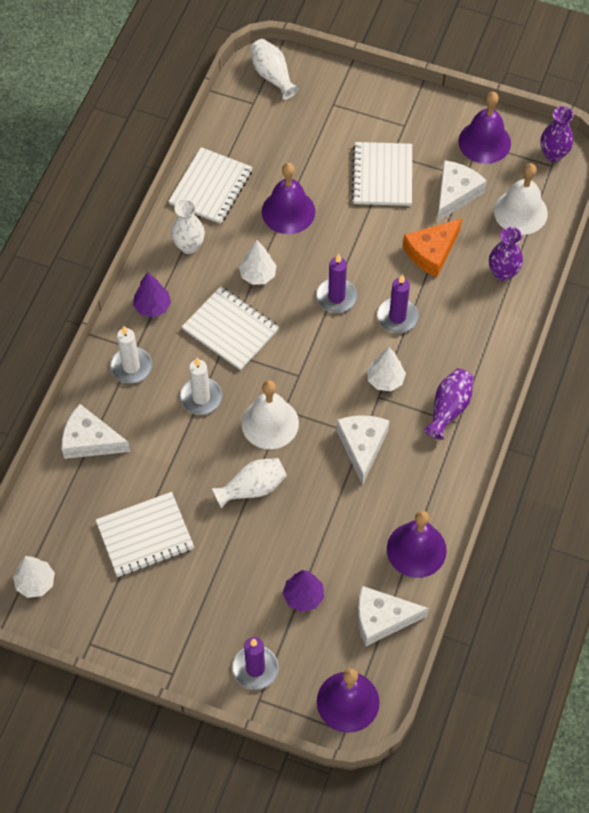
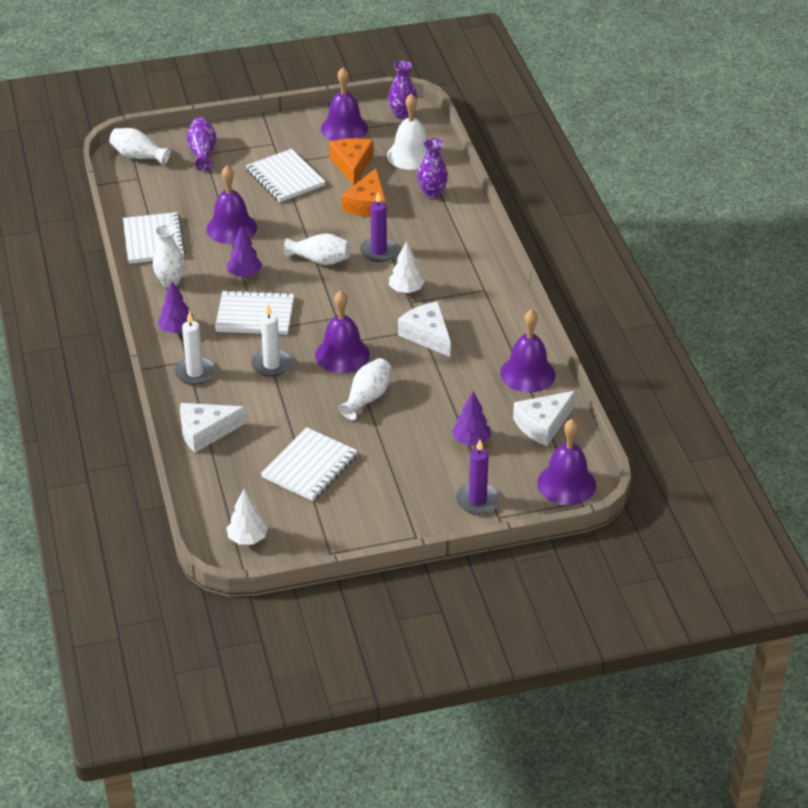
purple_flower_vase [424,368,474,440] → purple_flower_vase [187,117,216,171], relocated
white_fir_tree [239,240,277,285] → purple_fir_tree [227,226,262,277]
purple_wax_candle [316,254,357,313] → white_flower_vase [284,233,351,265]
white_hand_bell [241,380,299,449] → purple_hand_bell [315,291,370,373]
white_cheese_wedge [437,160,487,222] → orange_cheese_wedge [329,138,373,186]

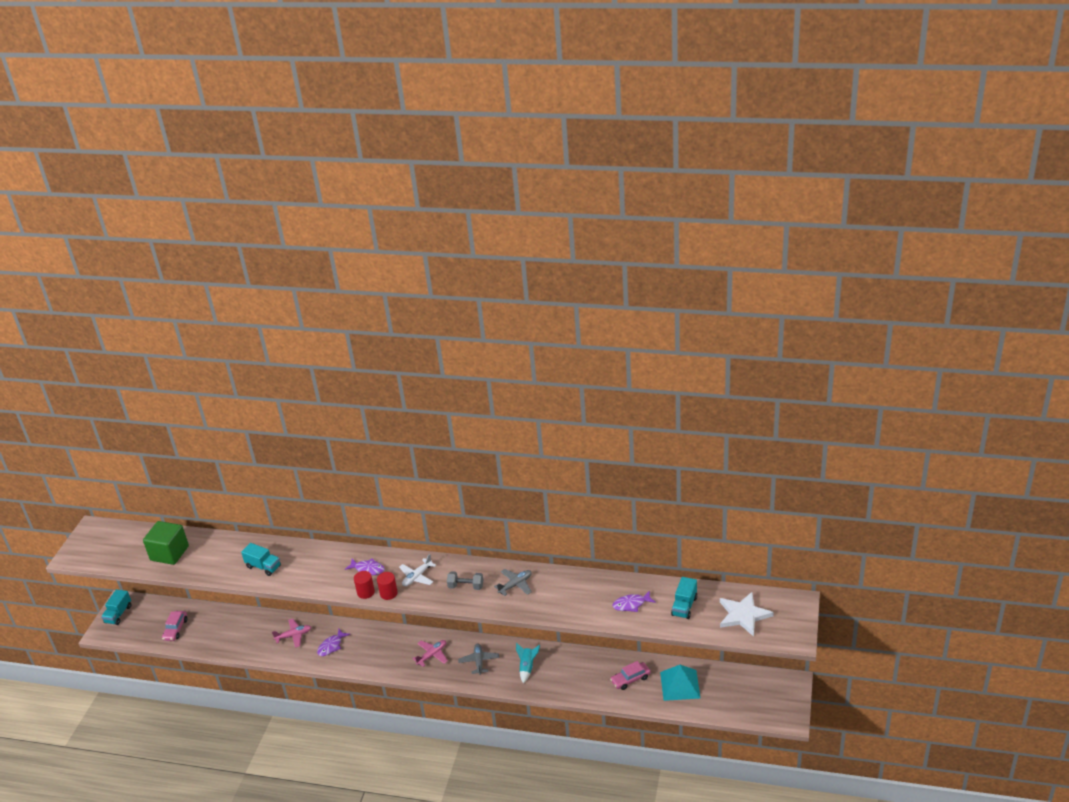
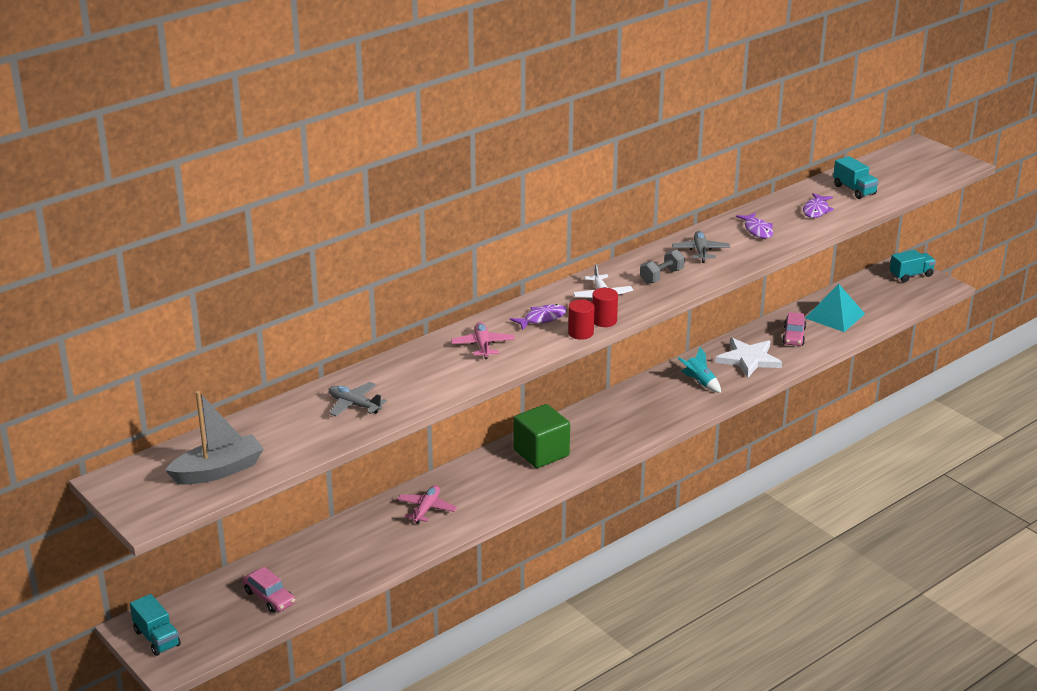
- → grey_sailboat [165,391,264,485]
grey_aeroplane [458,643,499,675] → grey_aeroplane [329,382,387,416], relocated
rose-pink_aeroplane [412,640,448,667] → rose-pink_aeroplane [451,322,515,359], relocated
green_solid_cube [143,521,189,565] → green_solid_cube [513,404,570,468], relocated
white_five-pointed_star [720,592,774,637] → white_five-pointed_star [715,338,782,378], relocated
purple_fish_figure [317,629,350,656] → purple_fish_figure [736,213,773,239], relocated
turquoise_lorry [241,543,281,576] → turquoise_lorry [890,250,936,282], relocated

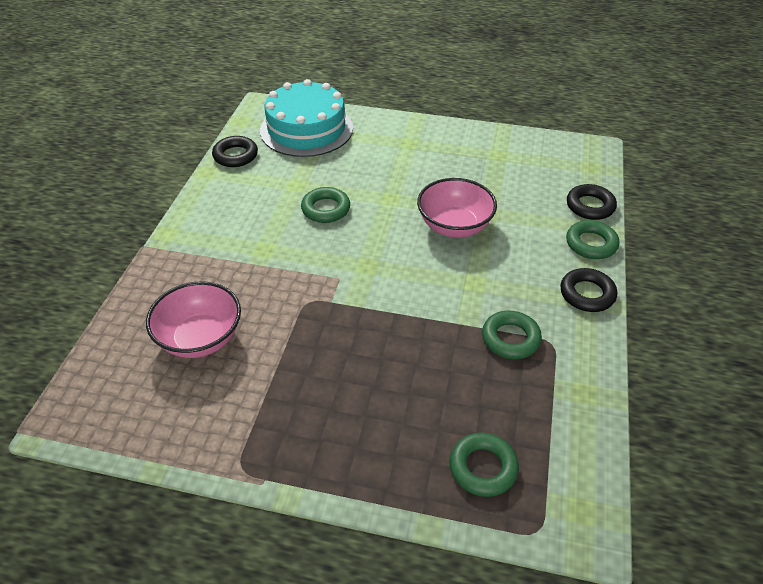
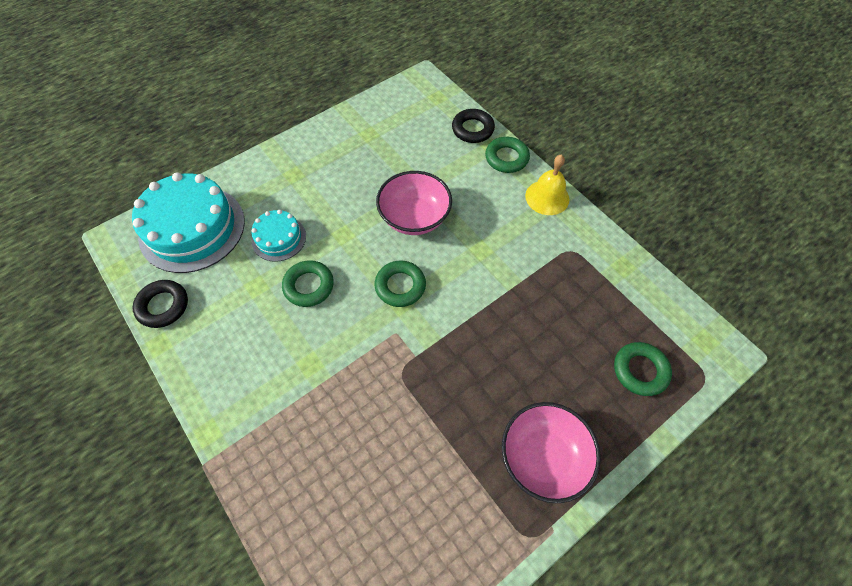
- → turquoise_layer_cake [251,210,306,262]
green_ring [482,311,542,359] → green_ring [375,261,426,307], relocated
rose-pink_serving_bowl [146,281,241,358] → rose-pink_serving_bowl [502,402,601,503], relocated
jet-black_ring [560,268,617,312] → yellow_hand_bell [525,154,570,215]

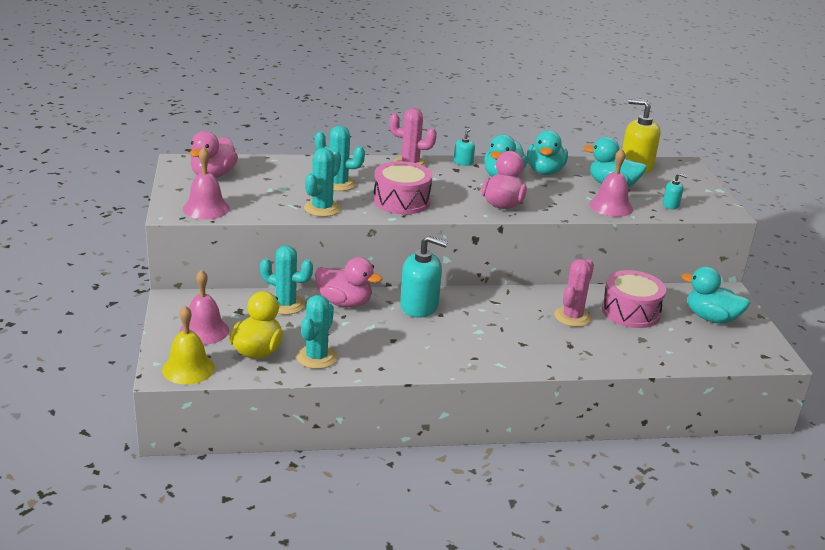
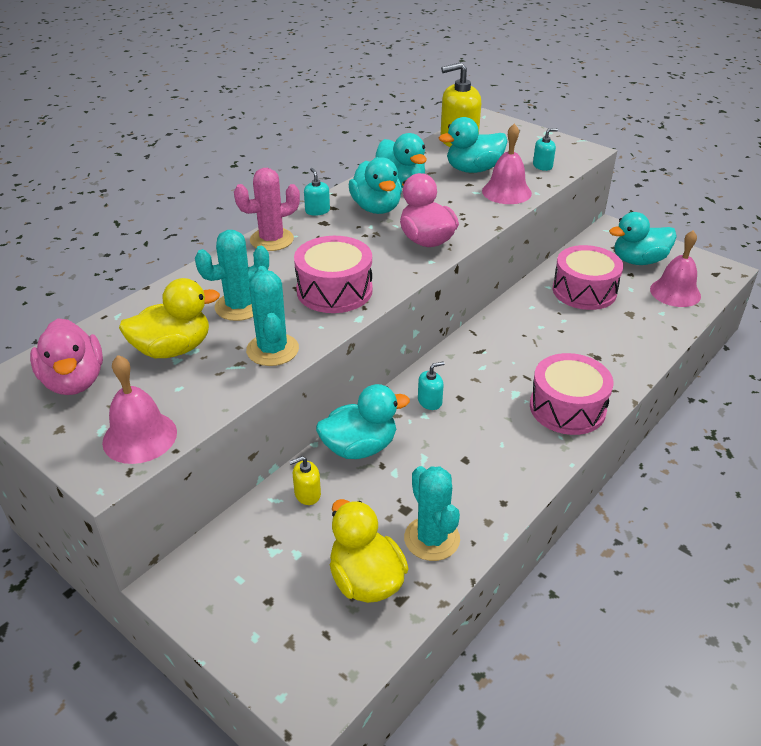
- → yellow_rubber_duck [119,278,220,358]
turquoise_prickly_plant [260,246,313,315] → yellow_soap_dispenser [289,456,321,505]
rose-pink_rubber_duck [315,257,383,307] → turquoise_rubber_duck [316,384,410,459]
turquoise_soap_dispenser [400,235,448,318] → turquoise_soap_dispenser [418,361,444,410], x0.48
- → rose-pink_snare_drum [530,353,614,435]
rose-pink_hand_bell [179,270,229,345] → rose-pink_hand_bell [650,231,701,307], relocated
yellow_hand_bell [162,306,215,385] → -
rose-pink_prickly_plant [554,259,594,327] → -

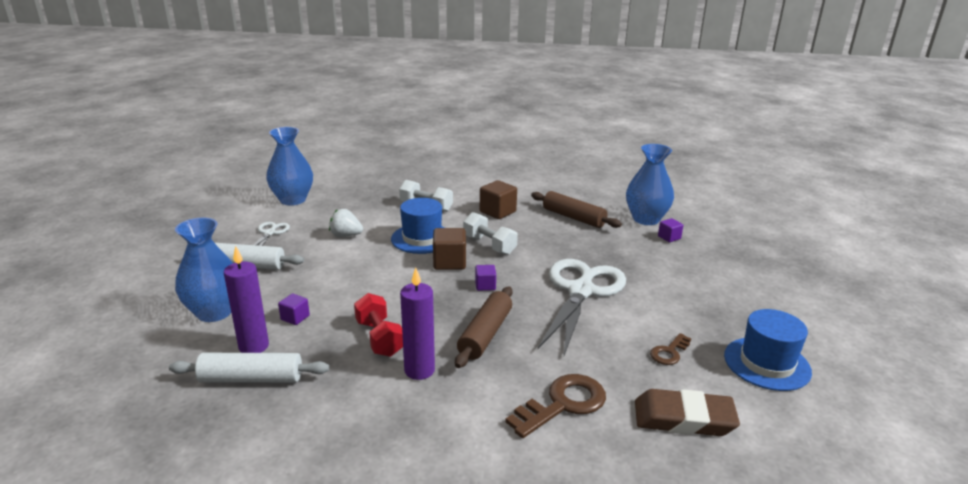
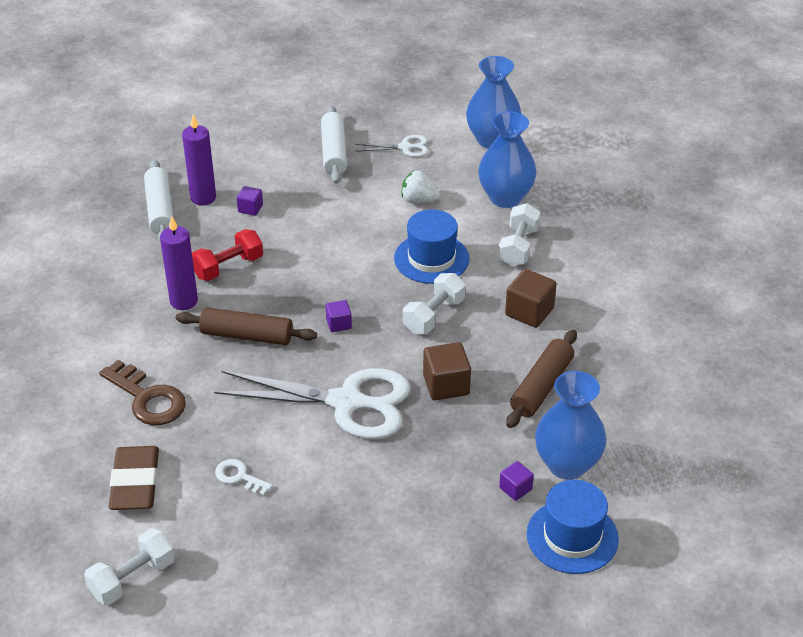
- → white_hand_weight [84,528,175,605]
brown_door_key [650,333,691,365] → white_door_key [215,459,273,496]
white_berry [329,209,363,237] → white_berry [402,170,440,203], 75 degrees counterclockwise
brown_solid_cube [433,228,466,270] → brown_solid_cube [423,342,471,401], relocated
blue_flower_vase [175,218,233,322] → blue_flower_vase [478,111,537,208], relocated
blue_top_hat [724,309,812,391] → blue_top_hat [527,480,619,574], relocated

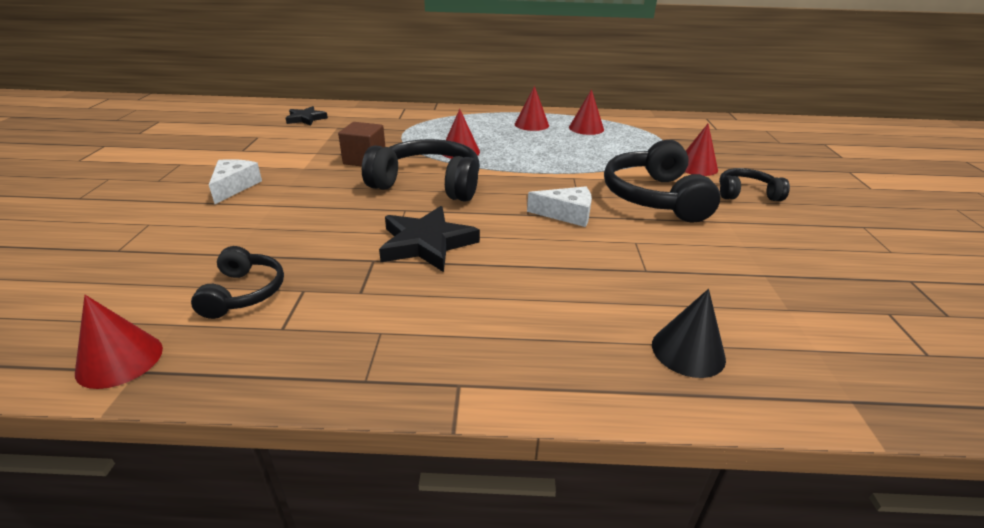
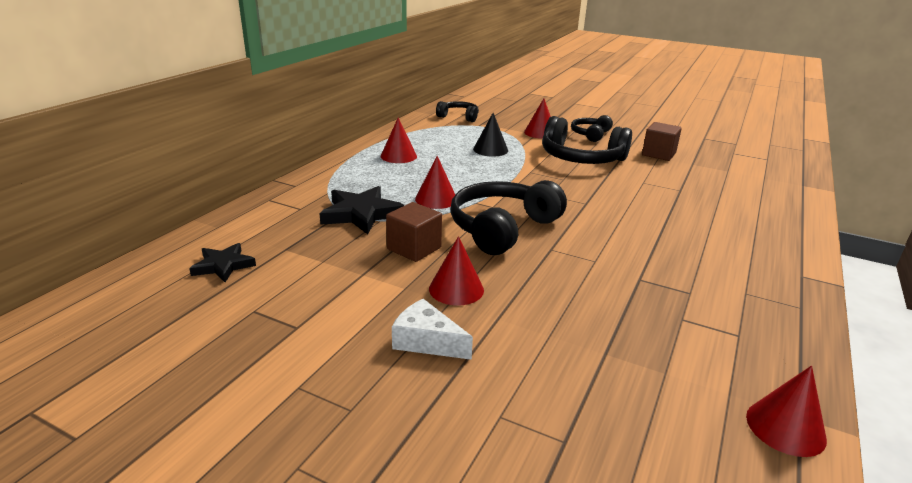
jet-black_five-pointed_star [379,206,480,272] → jet-black_five-pointed_star [319,186,405,234], relocated
scarlet_cone_shape [569,89,604,135] → scarlet_cone_shape [429,236,484,305], relocated
jet-black_headphones [191,246,284,319] → jet-black_headphones [436,101,479,122], relocated
jet-black_cone_shape [652,289,726,378] → jet-black_cone_shape [473,113,508,157], relocated
- → brown_solid_cube [642,122,682,161]
white_cheese_wedge [527,186,592,227] → -

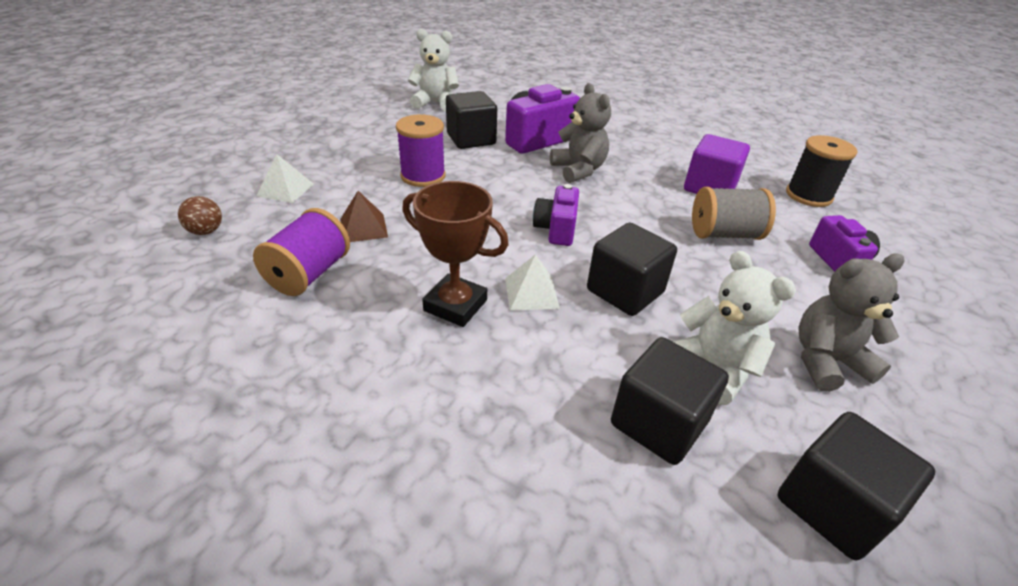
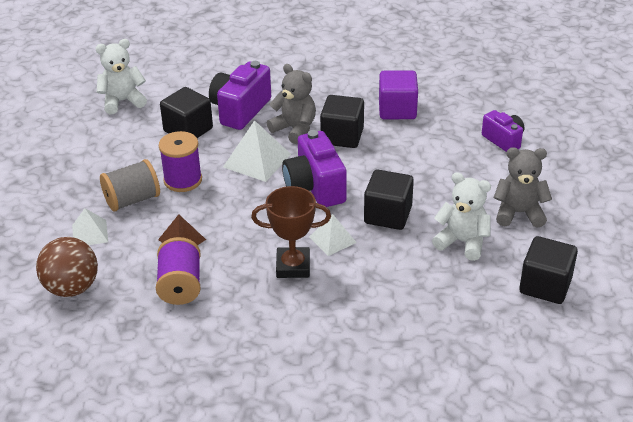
brown_play_ball [178,196,222,235] → brown_play_ball [36,237,98,297], x1.94
grey_spool [692,187,776,240] → grey_spool [100,159,160,212], relocated
- → white_solid_pyramid [223,120,291,182]
purple_camera [533,184,579,246] → purple_camera [282,130,347,207], x1.61
jet-black_solid_cube [611,337,729,465] → jet-black_solid_cube [320,95,364,148], relocated
grey_teddy [798,254,904,392] → grey_teddy [493,147,552,228], 45 degrees clockwise
jet-black_spool [786,135,858,207] → -

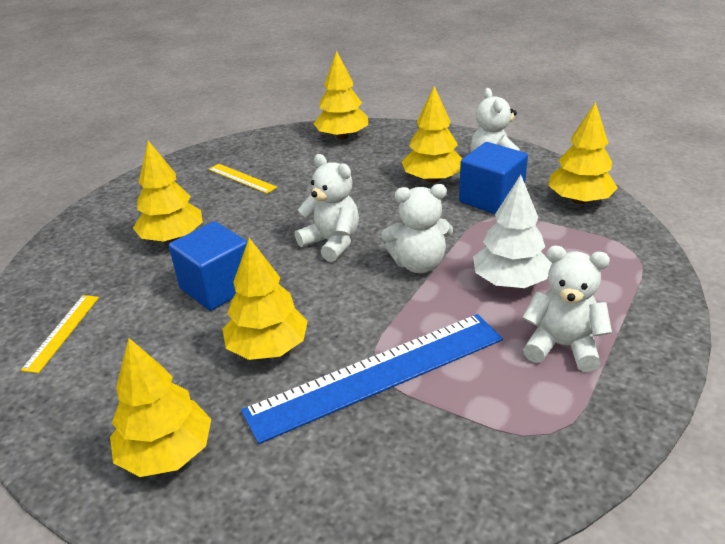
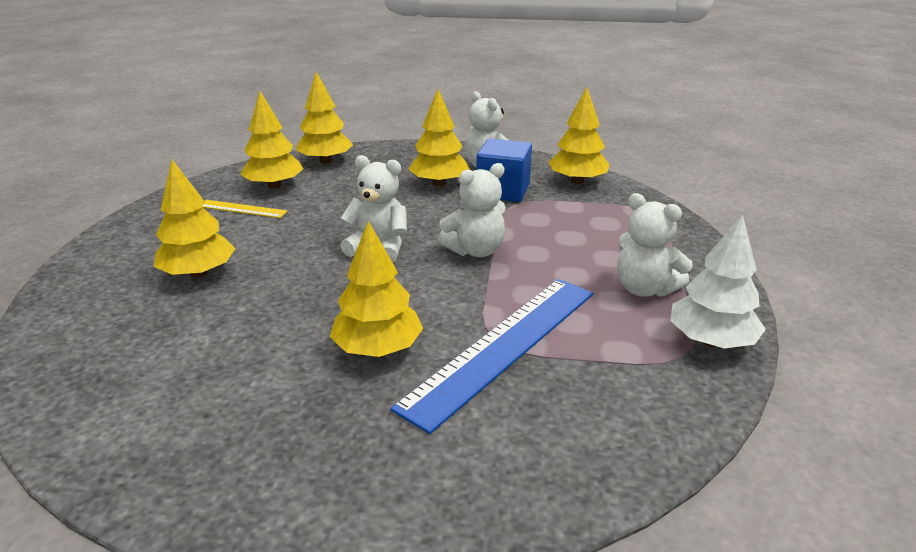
yellow_fir_tree [110,338,211,477] → yellow_fir_tree [240,91,304,189], relocated
white_teddy [523,246,612,372] → white_teddy [617,193,693,297], 135 degrees counterclockwise
white_fir_tree [473,175,552,288] → white_fir_tree [670,214,766,349], relocated
yellow_ruler [21,295,99,373] → -
blue_solid_cube [169,221,247,311] → -

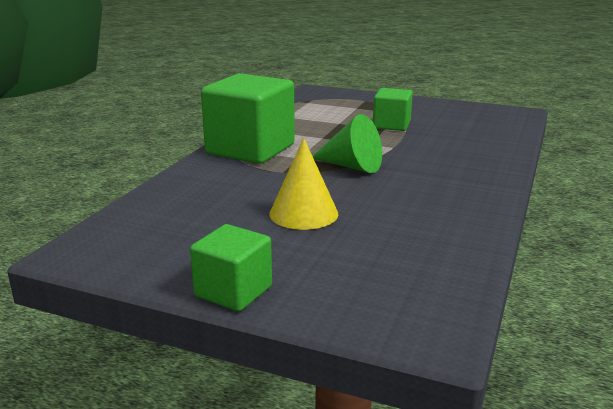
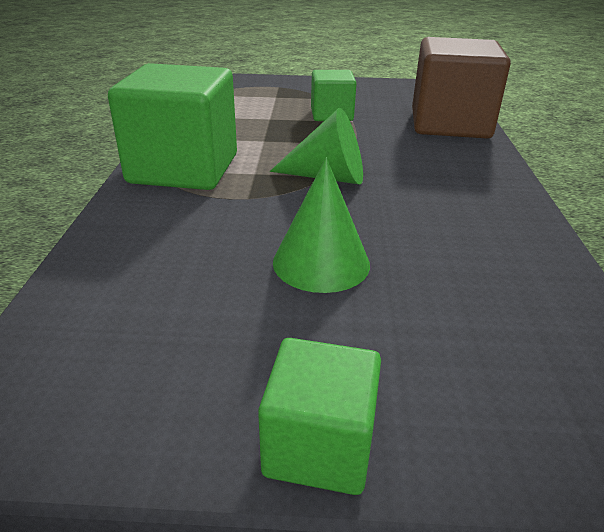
yellow_cone_shape [269,138,338,230] → green_cone_shape [273,158,370,293]
- → brown_solid_cube [412,37,511,139]

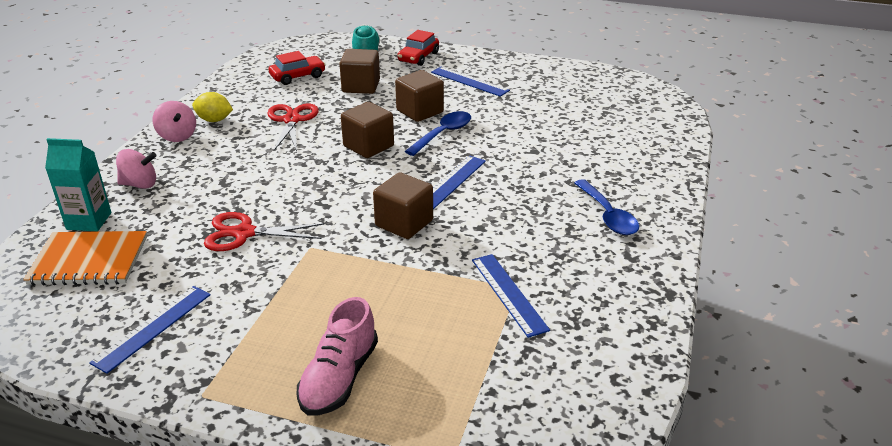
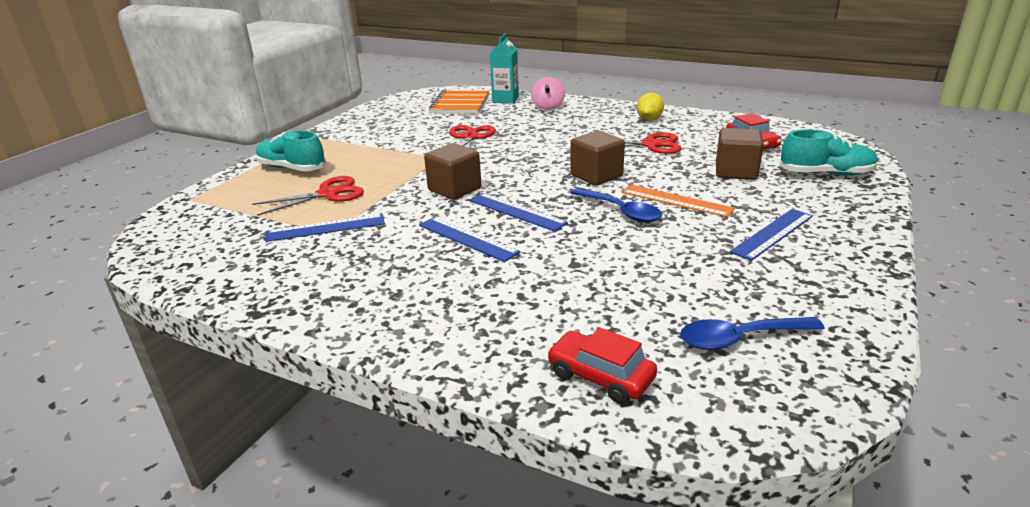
- → scarlet_scissors [252,176,364,216]
rose-pink_shoe [296,297,378,415] → turquoise_shoe [255,130,326,171]
blue_ruler [89,286,211,374] → blue_ruler [419,217,520,262], relocated
scarlet_automobile [398,30,439,66] → scarlet_automobile [547,327,657,404], relocated
brown_solid_cube [395,70,444,122] → orange_ruler [622,184,735,217]
blue_tablespoon [574,179,639,235] → blue_tablespoon [680,317,825,350], relocated
rose-pink_toy_top [153,101,196,142] → -

